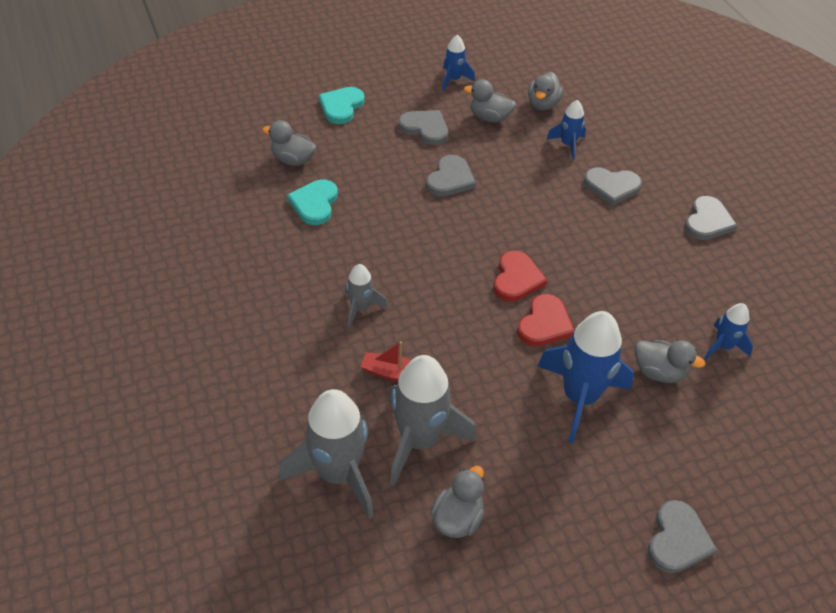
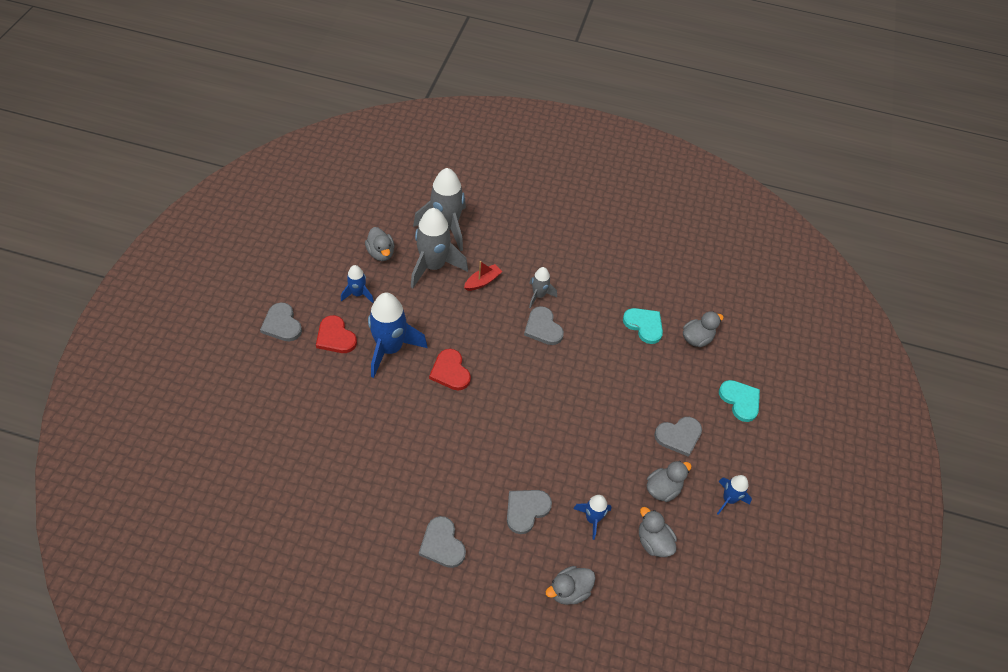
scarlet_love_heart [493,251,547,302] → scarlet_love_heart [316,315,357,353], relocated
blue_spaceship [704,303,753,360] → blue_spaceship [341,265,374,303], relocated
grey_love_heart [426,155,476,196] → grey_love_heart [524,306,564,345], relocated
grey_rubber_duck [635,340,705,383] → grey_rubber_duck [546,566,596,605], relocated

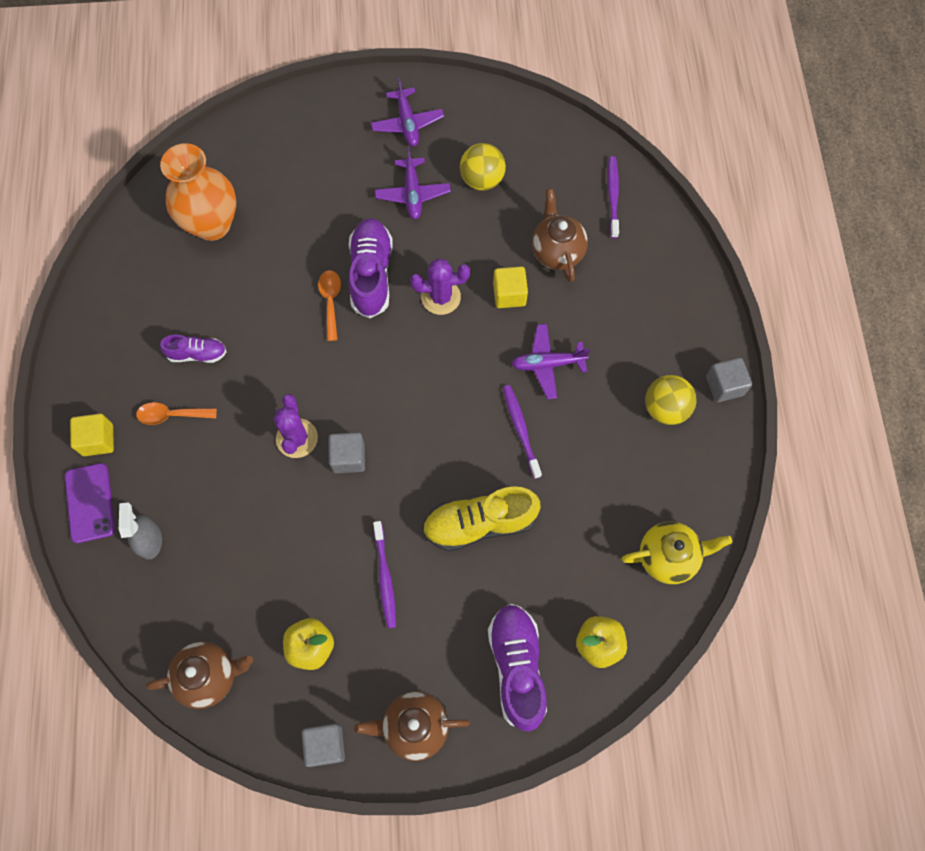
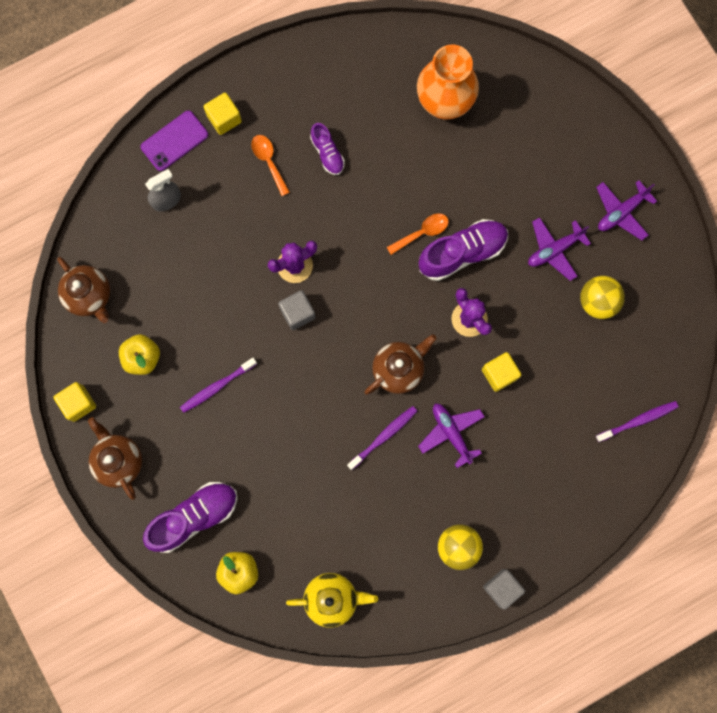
grey_solid_cube [302,724,345,767] → yellow_solid_cube [53,382,96,422]
yellow_tea_pot [621,521,732,584] → yellow_tea_pot [286,573,378,628], 60 degrees counterclockwise
brown_tea_pot [532,189,588,283] → brown_tea_pot [364,334,437,395], relocated
yellow_shoe [422,486,540,551] → -

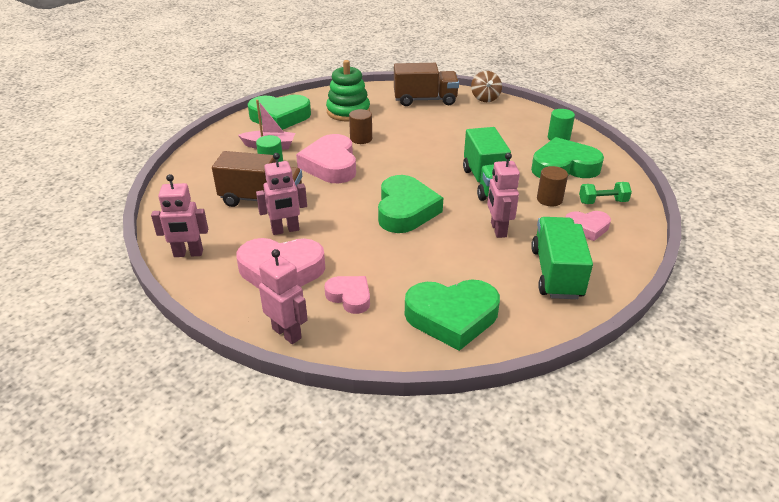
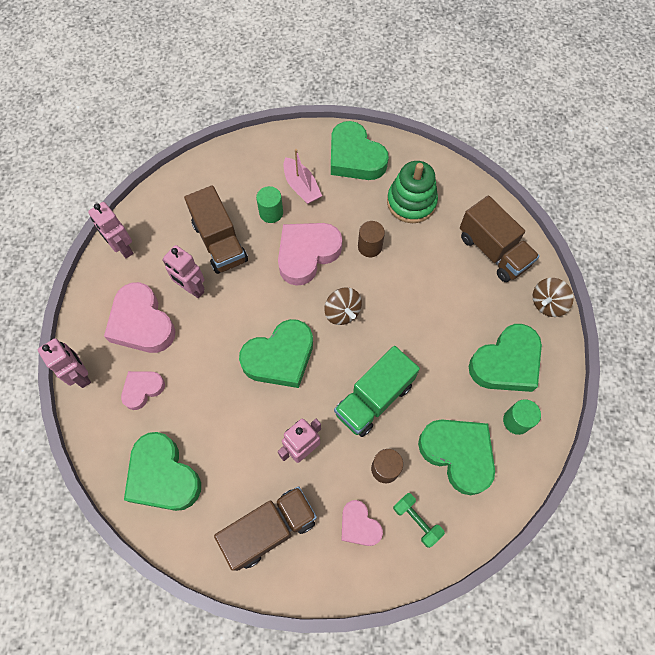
rose-pink_robot [259,249,308,344] → rose-pink_robot [38,338,91,388], 45 degrees counterclockwise
rose-pink_love_heart [324,276,370,314] → rose-pink_love_heart [121,371,165,410], 135 degrees counterclockwise
green_lorry [531,217,593,299] → brown_lorry [214,486,317,571]
- → brown_toy_top [324,288,362,325]
- → green_love_heart [469,324,542,392]

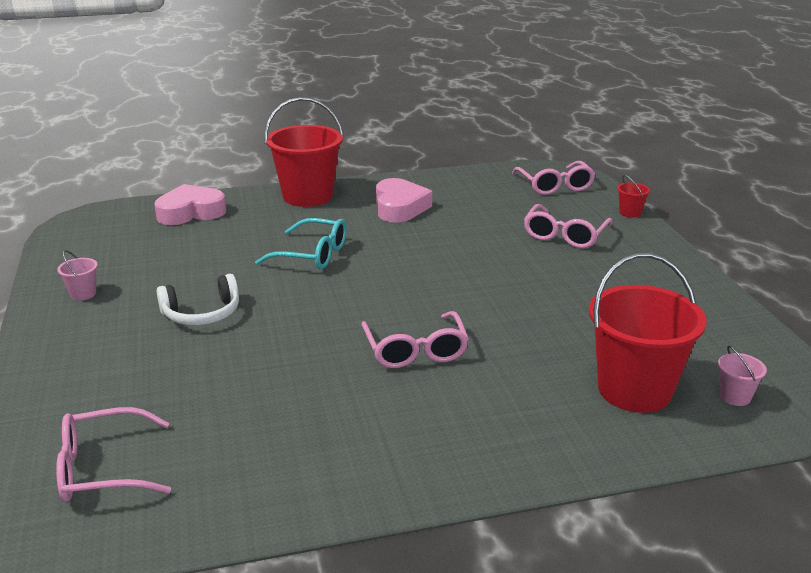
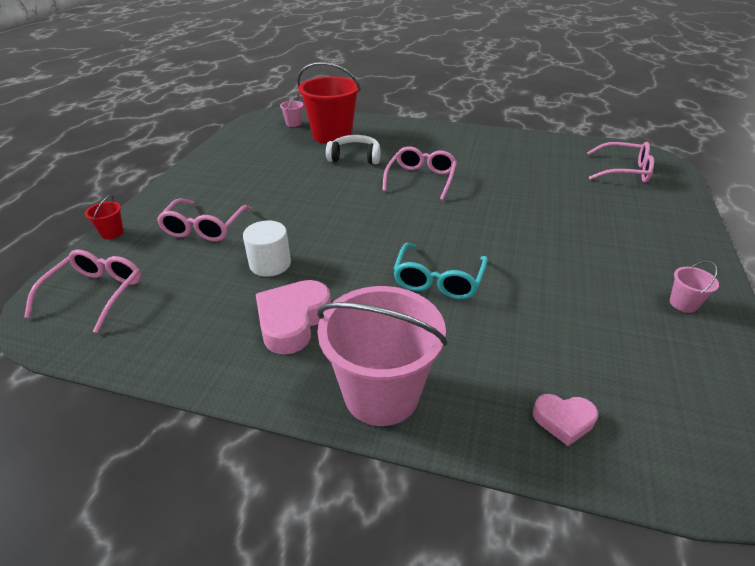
rose-pink_eyeglasses [524,204,612,248] → rose-pink_eyeglasses [157,198,252,241], 135 degrees clockwise
- → white_cylinder [243,221,291,277]
scarlet_sand_bucket [265,97,344,207] → rose-pink_sand_bucket [317,286,447,426]
white_headphones [157,274,239,325] → white_headphones [326,135,380,164], relocated
turquoise_eyeglasses [255,218,347,269] → turquoise_eyeglasses [393,243,488,300], 120 degrees counterclockwise
rose-pink_love_heart [154,184,226,225] → rose-pink_love_heart [533,394,598,446], x0.57

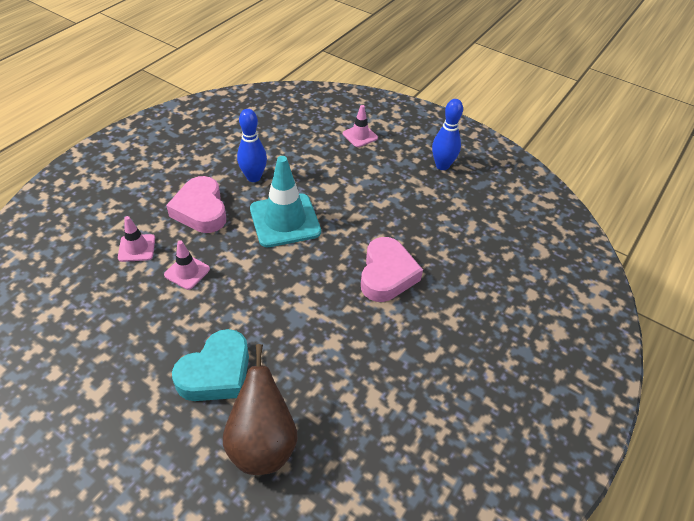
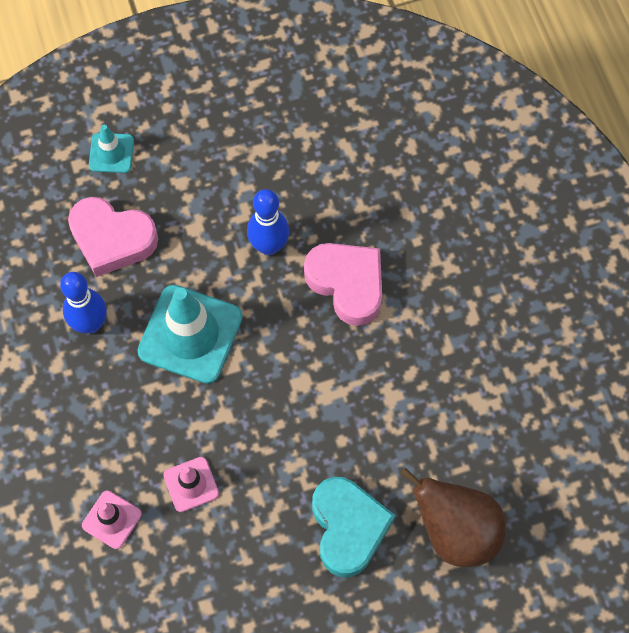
rose-pink_love_heart [166,176,226,233] → rose-pink_love_heart [68,197,158,277], relocated
rose-pink_traffic_cone [343,105,378,147] → turquoise_traffic_cone [89,125,134,173]
blue_bowling_pin [432,99,463,170] → blue_bowling_pin [247,189,289,255], relocated

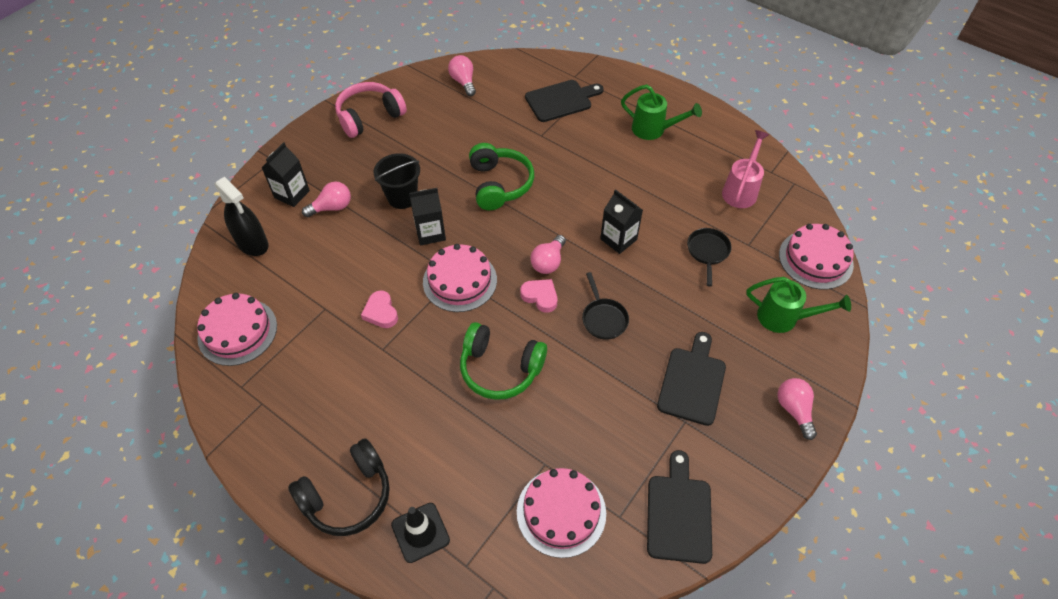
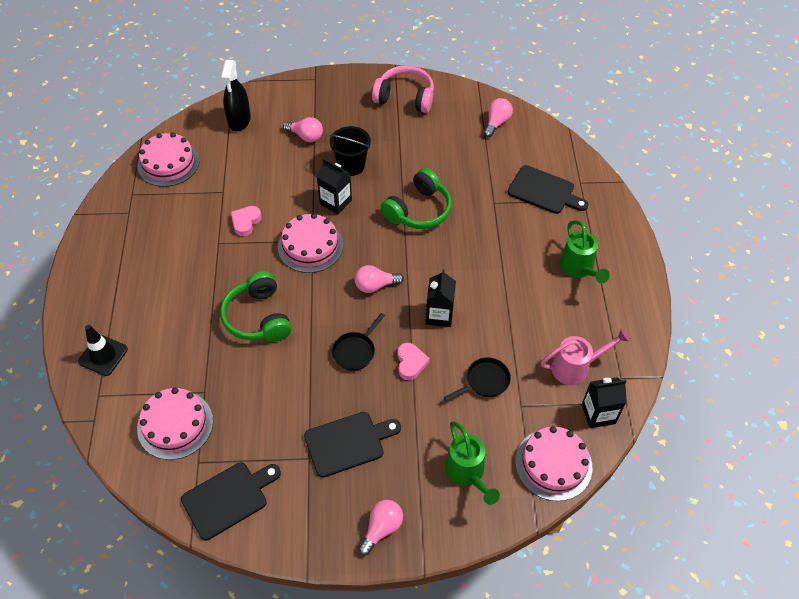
rose-pink_love_heart [520,279,557,313] → rose-pink_love_heart [397,343,430,380], relocated
jet-black_juice_carton [261,142,310,207] → jet-black_juice_carton [582,377,627,428], relocated
jet-black_headphones [288,438,390,536] → -

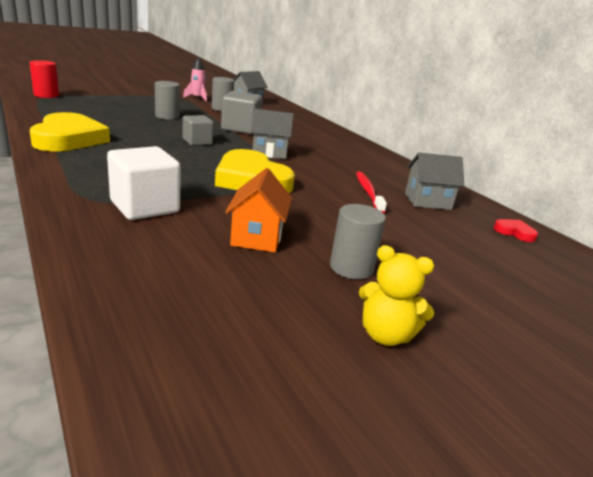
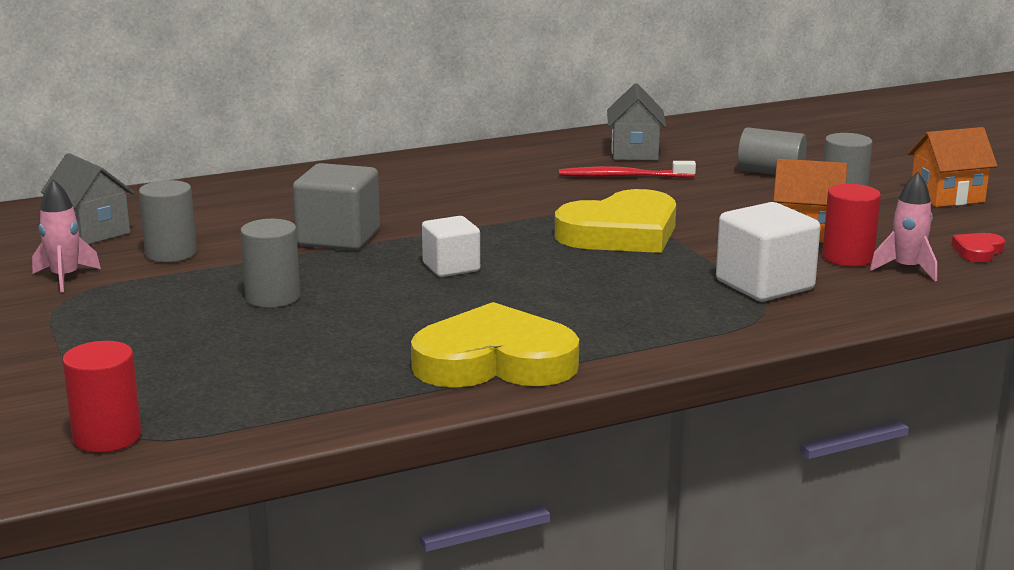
grey_solid_cube [183,115,214,146] → white_solid_cube [422,216,480,277]
- → grey_cylinder [738,127,807,175]
- → scarlet_cylinder [822,184,881,267]
- → rose-pink_spaceship [870,172,937,281]
yellow_teddy [359,245,434,346] → orange_toy_house [908,127,997,207]
scarlet_love_heart [494,219,538,242] → scarlet_love_heart [951,233,1005,262], relocated
grey_toy_house [251,109,294,159] → -

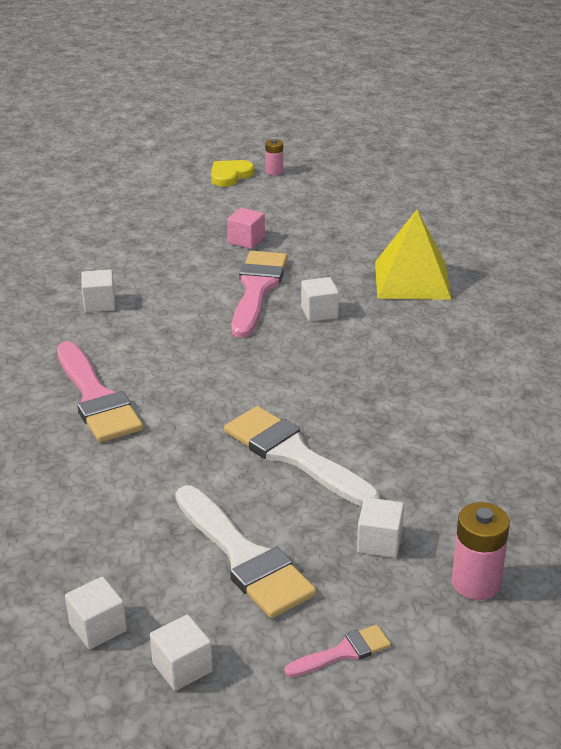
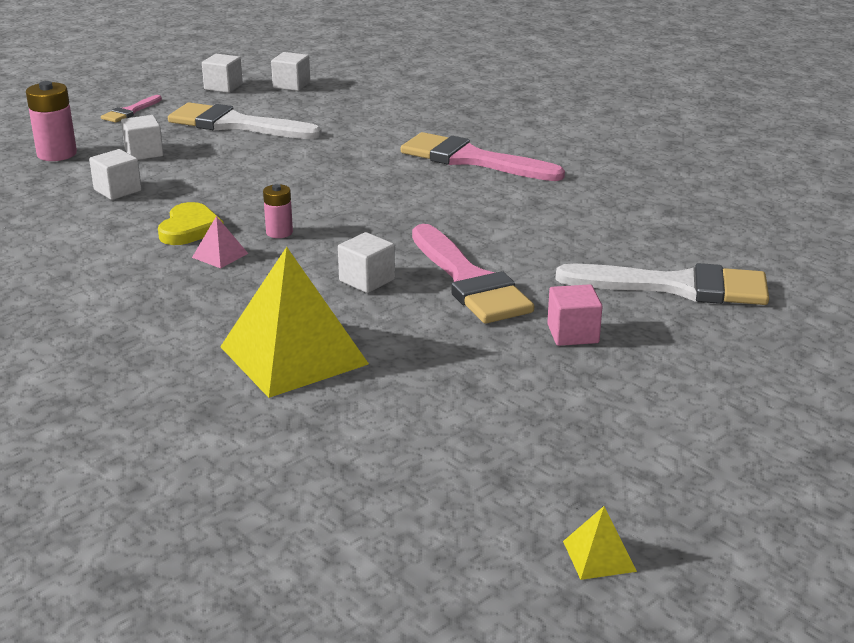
white_solid_cube [81,269,115,312] → white_solid_cube [89,149,142,200], relocated
yellow_love_heart [211,160,254,187] → yellow_love_heart [158,202,224,245], relocated
- → rose-pink_solid_pyramid [192,216,248,268]
rose-pink_power_cell [265,139,283,175] → rose-pink_power_cell [263,184,293,238], relocated
white_paint_brush [224,406,380,507] → white_paint_brush [555,263,769,305], relocated
- → yellow_solid_pyramid [563,506,637,580]

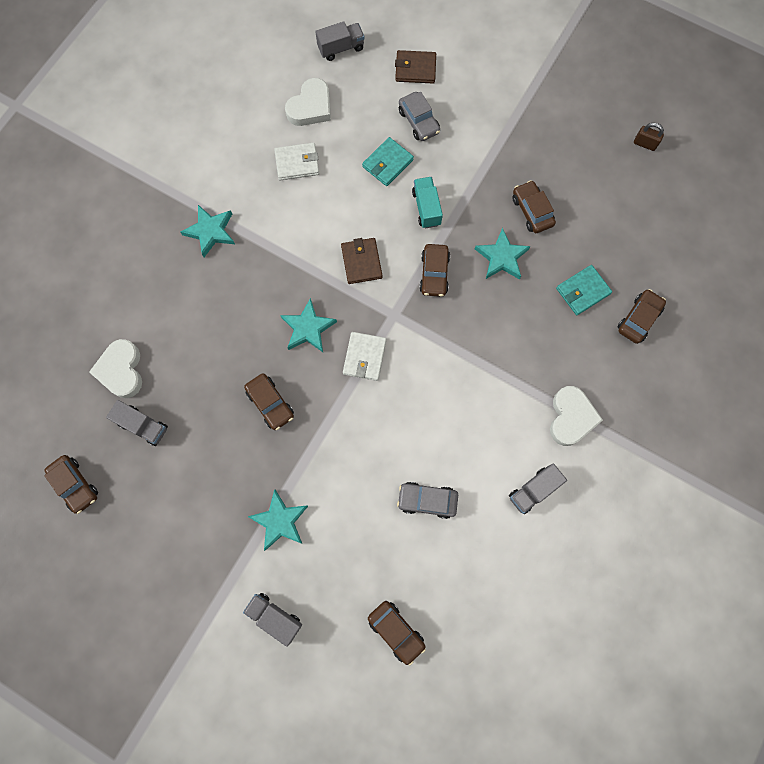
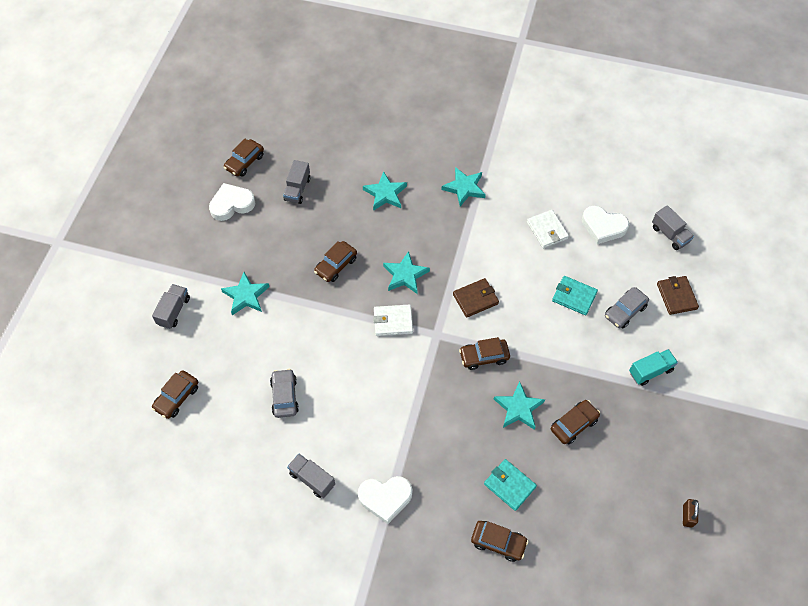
white_love_heart [89,339,142,398] → white_love_heart [209,183,255,221], relocated
- → turquoise_five-pointed_star [363,171,407,211]
turquoise_lorry [412,177,443,228] → turquoise_lorry [629,349,678,386], relocated

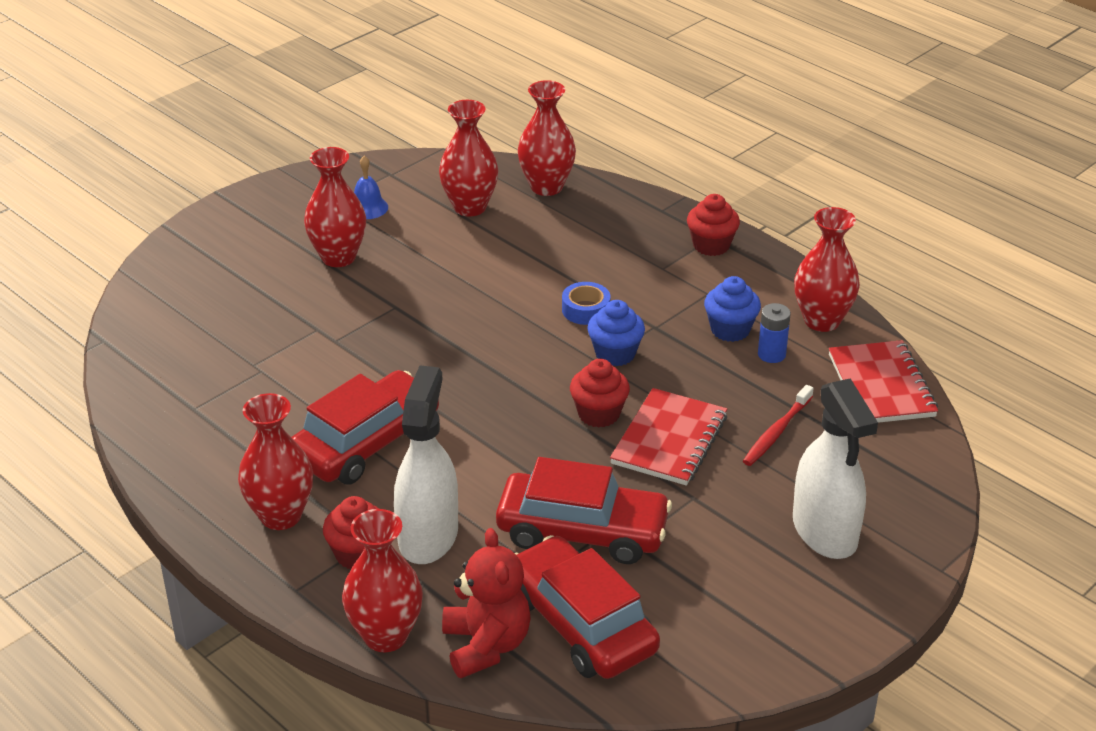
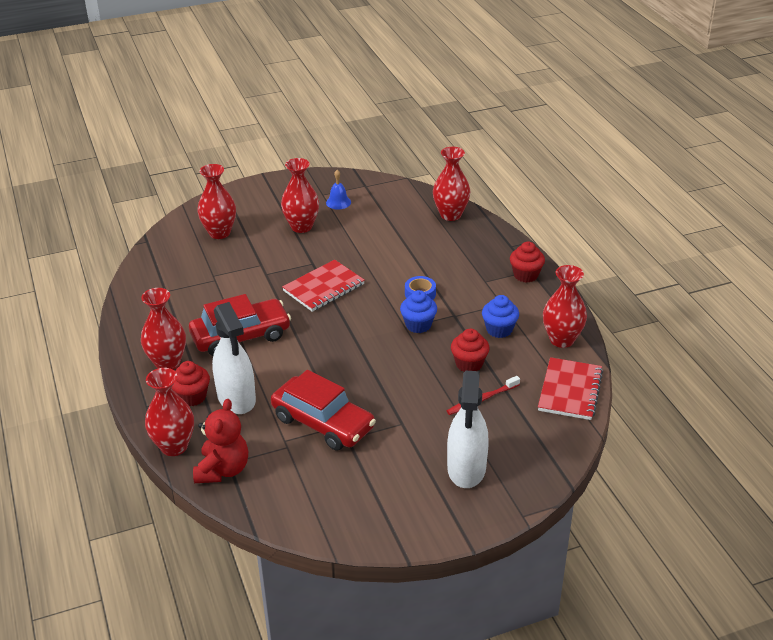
scarlet_flower_vase [439,100,498,217] → scarlet_flower_vase [198,164,236,239], relocated
white_spray_cleaner [394,365,458,564] → white_spray_cleaner [212,302,256,414], 120 degrees clockwise
scarlet_notebook [610,388,727,486] → scarlet_notebook [282,260,365,312], relocated
scarlet_fairy_cake [570,359,630,428] → scarlet_fairy_cake [451,329,490,372], relocated
scarlet_automobile [515,535,660,679] → -
blue_power_cell [758,303,791,363] → -

